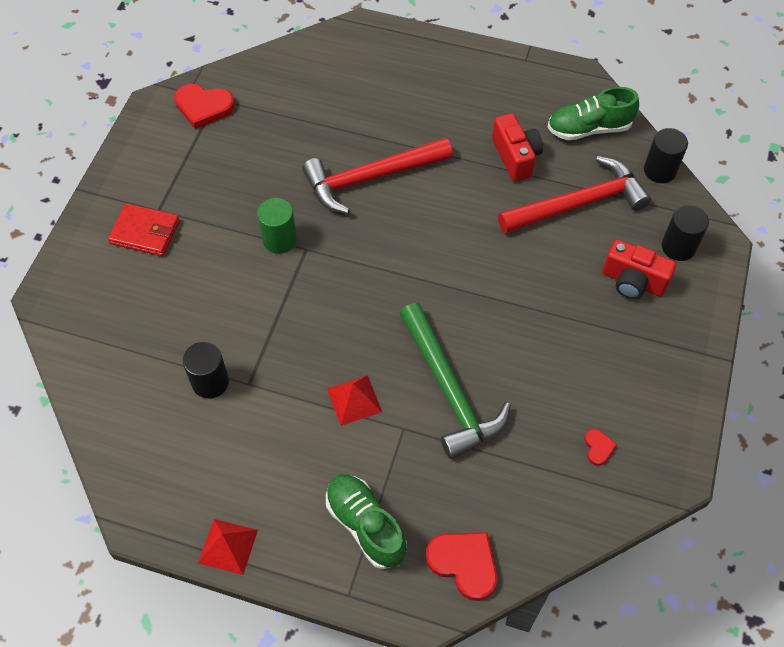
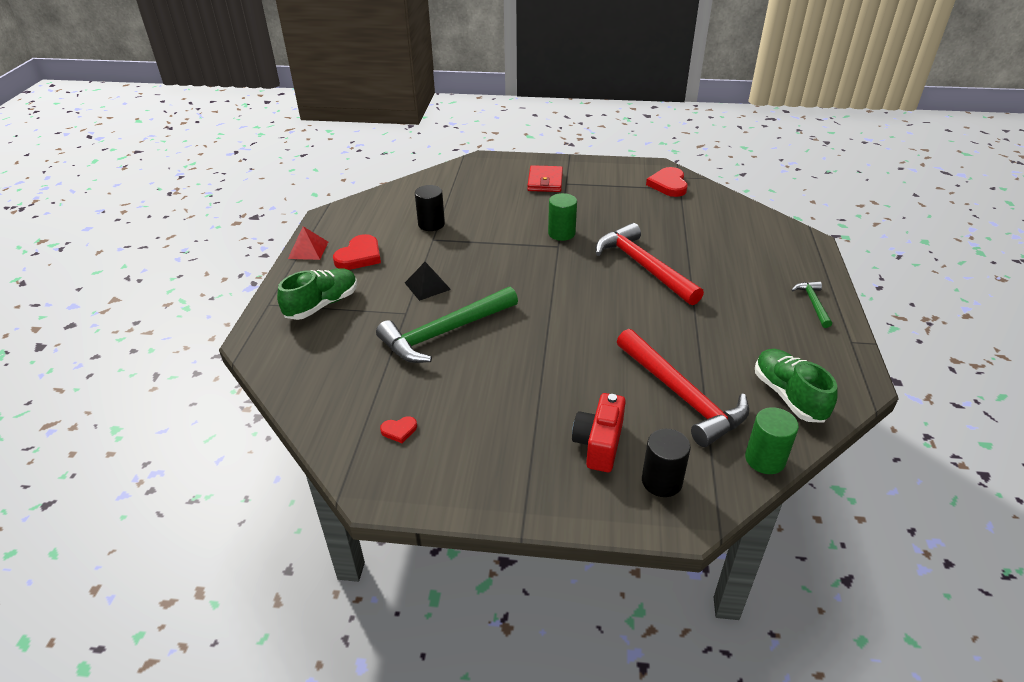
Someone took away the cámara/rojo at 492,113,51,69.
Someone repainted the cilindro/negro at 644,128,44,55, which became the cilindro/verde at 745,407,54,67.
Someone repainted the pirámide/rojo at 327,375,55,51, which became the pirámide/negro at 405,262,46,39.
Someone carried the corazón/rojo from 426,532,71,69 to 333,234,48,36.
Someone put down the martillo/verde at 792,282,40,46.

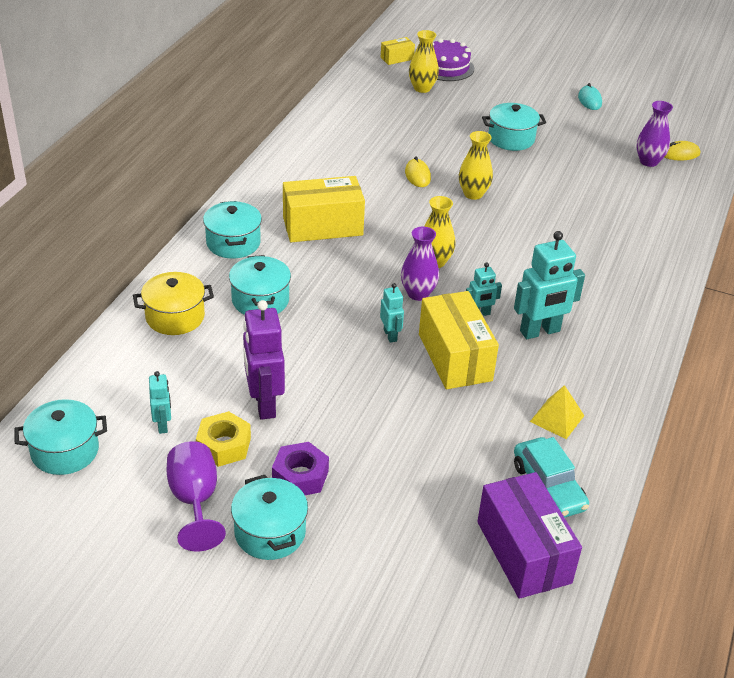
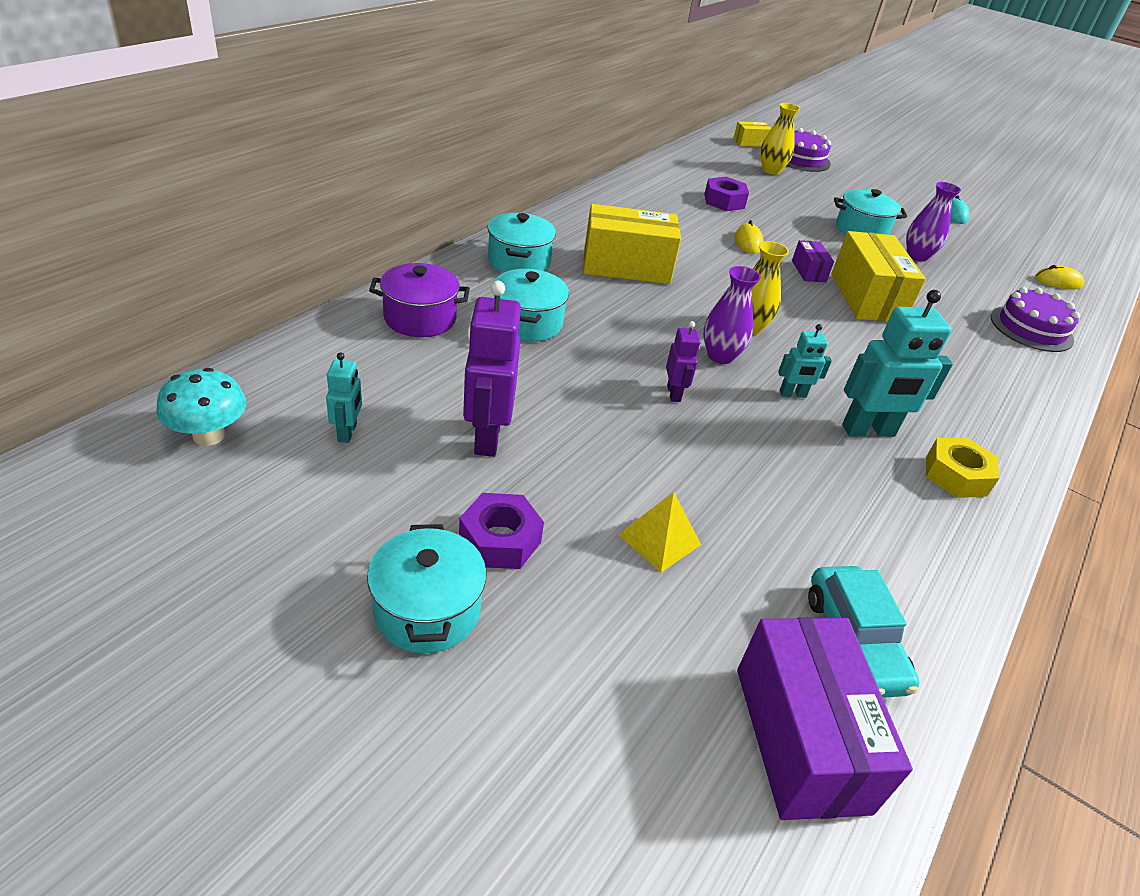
Someone carried the florero/morado from 636,101,37,66 to 906,182,55,80.
Someone swapped the florero/amarillo at 459,131,34,69 for the caja/morado at 792,240,42,42.
Someone repainted the olla/amarillo at 133,272,81,63, which became the olla/morado at 369,263,101,74.
Someone repainted the robot/turquesa at 380,283,24,60, which became the robot/morado at 666,321,34,81.
Someone carried the caja/amarillo from 419,291,80,98 to 831,231,95,91.
Someone carried the pirámide/amarillo from 530,385,55,54 to 618,492,83,80.
Someone swapped the olla/turquesa at 14,399,93,76 for the seta/turquesa at 156,368,90,78.
Someone carried the tuerca/amarillo from 196,411,55,56 to 926,437,73,61.
Someone took away the copa/morado at 167,441,59,111.
Someone put down the tuerca/morado at 704,177,45,34.
Someone put down the tarta/morado at 991,287,89,65.

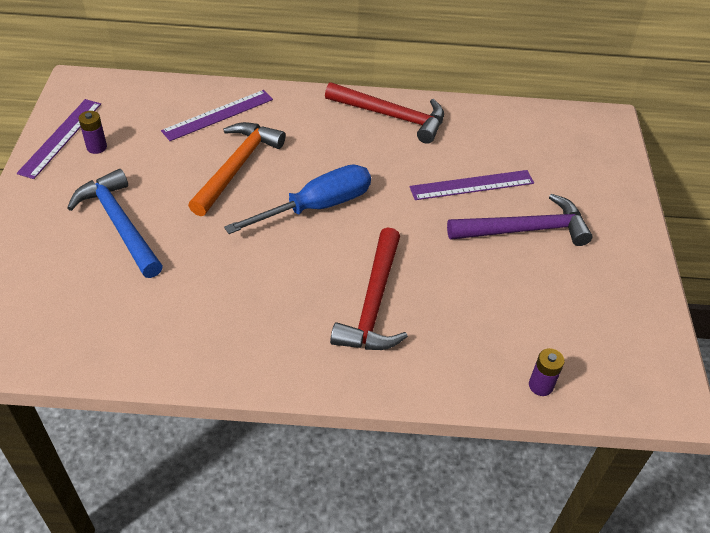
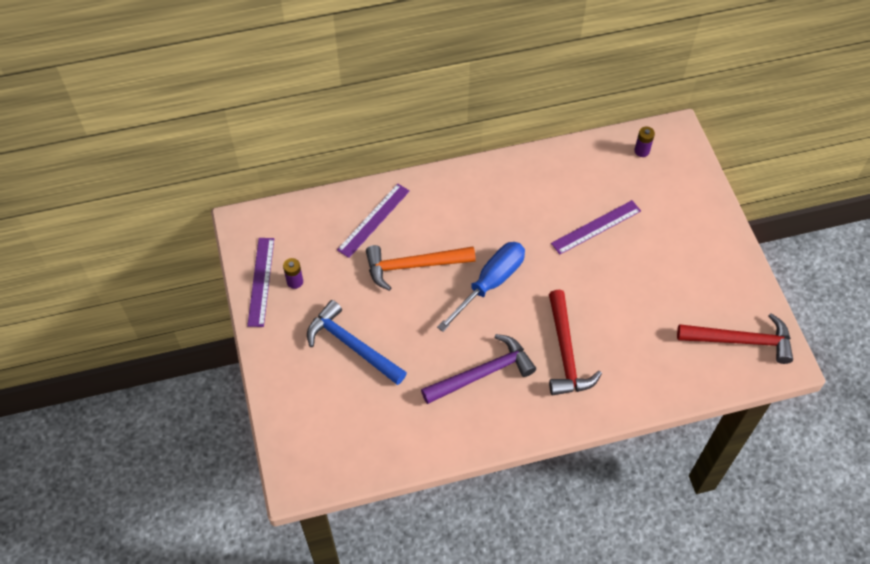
Someone carried the martillo/rojo from 325,82,119,62 to 677,313,116,51.
Someone rotated the martillo/naranja at 188,122,98,94 by 105 degrees counterclockwise.
Someone carried the martillo/morado from 447,194,146,52 to 421,334,115,70.
Someone carried the pila/morado from 529,348,36,48 to 634,127,21,30.

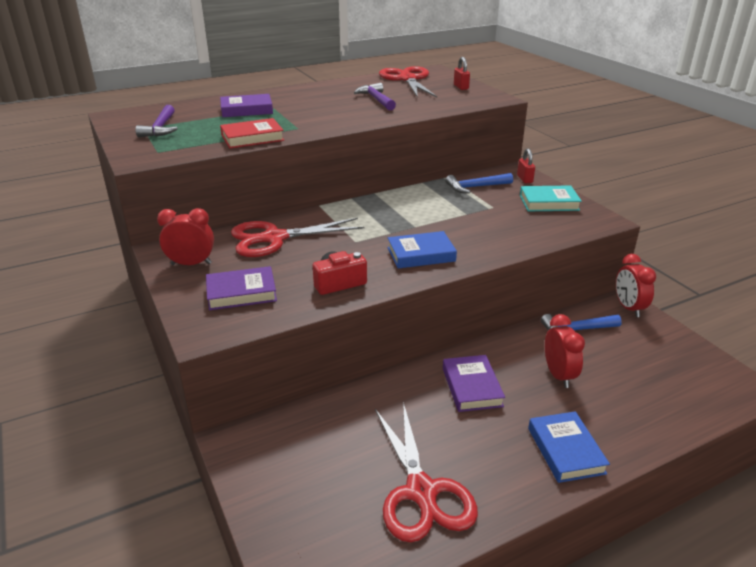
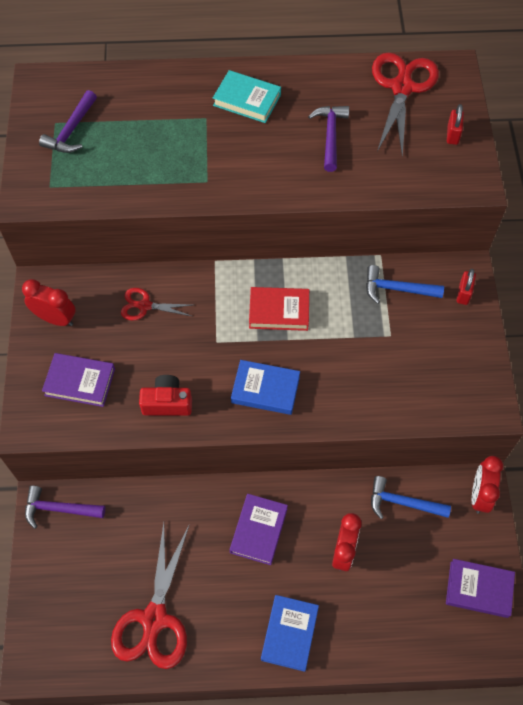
Someone carried the libro/morado from 220,94,53,23 to 446,559,69,59.
Someone carried the libro/rojo from 220,118,64,30 to 249,287,60,44.
Someone carried the libro/turquesa from 520,185,62,26 to 213,70,68,53.
Someone scaled the tijeras/rojo at 231,218,134,39 by 0.54.
Someone put down the martillo/morado at 25,486,80,43.

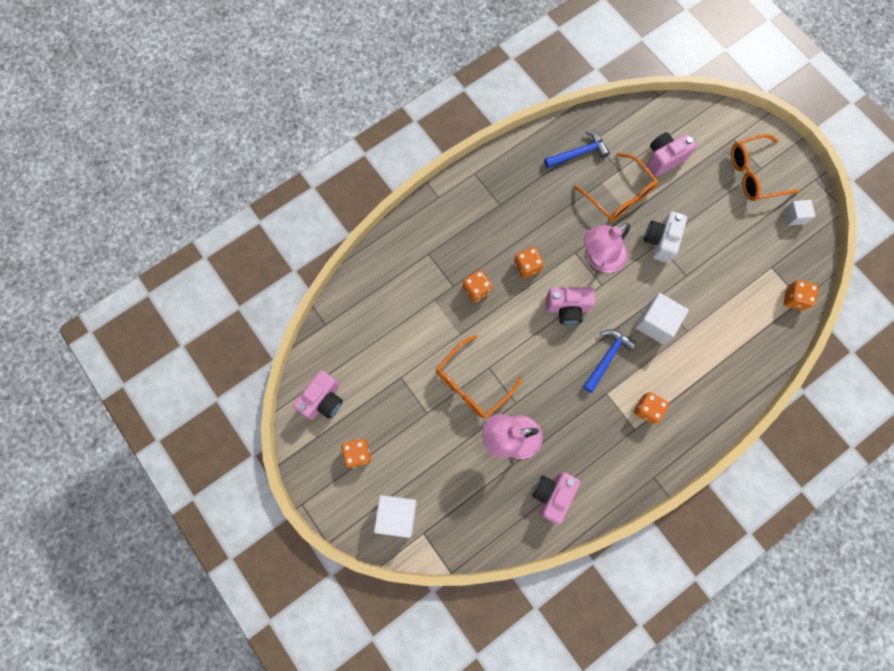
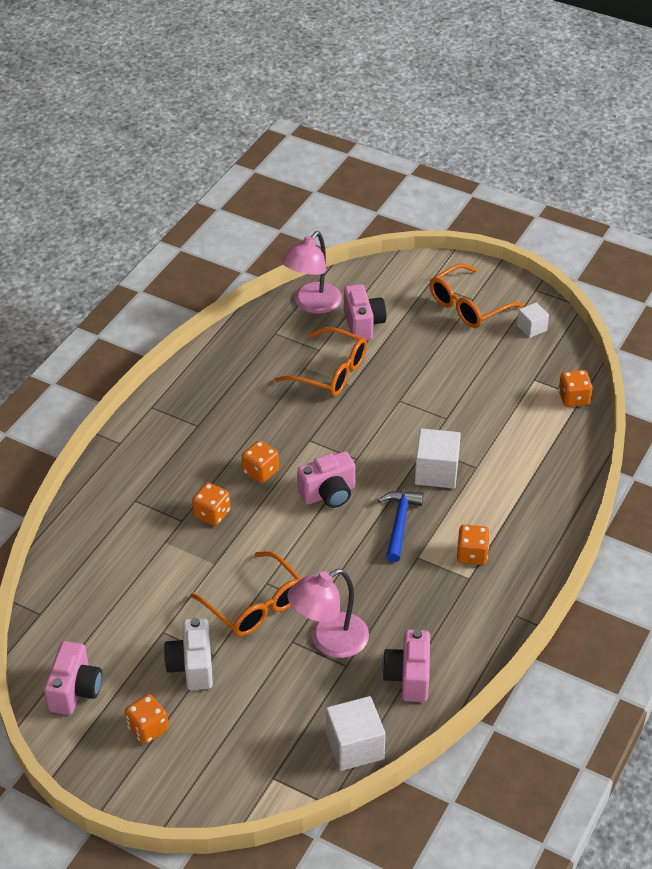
Someone took away the martillo/azul at 544,130,66,38.
Someone rotated the cámara/rosa at 647,132,50,45 by 135 degrees clockwise.
Someone carried the cámara/blanco from 644,212,43,51 to 164,618,49,72.
Someone carried the lámpara/rosa from 584,223,46,50 to 282,231,60,83.
Someone rotated the gafas/naranja at 436,335,86,84 by 60 degrees counterclockwise.
Someone carried the cubo/blanco from 374,495,43,43 to 326,696,60,75.

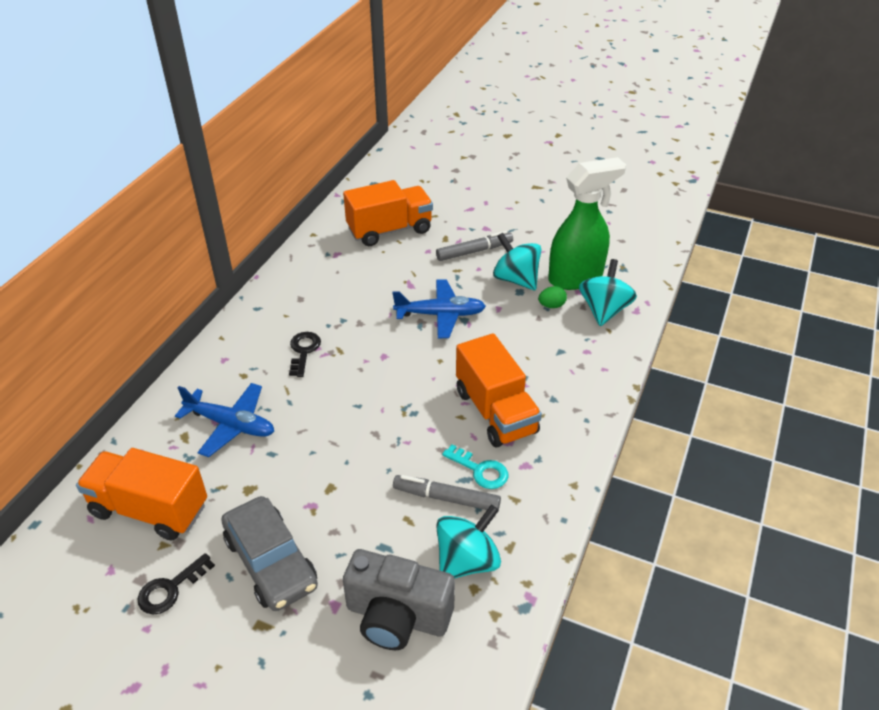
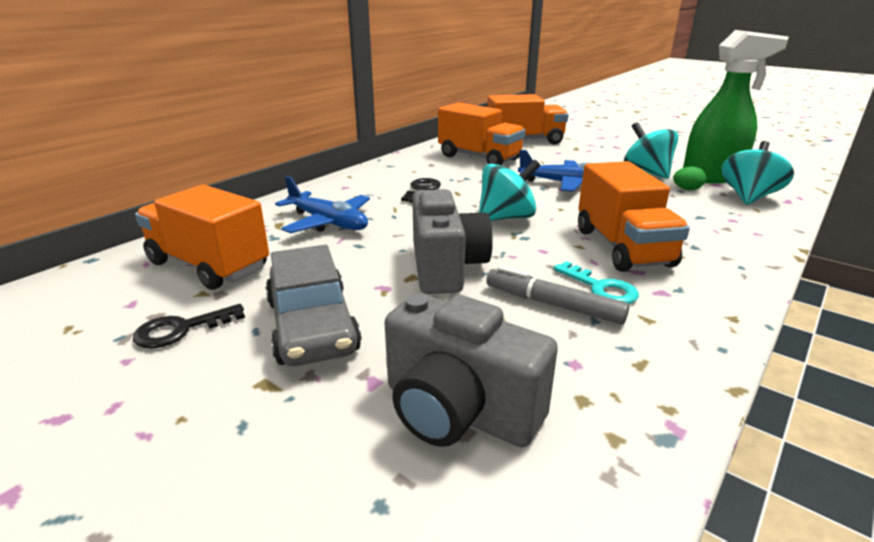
Someone took away the rotulador/gris at 436,231,77,30.
Someone carried the peonza/turquesa from 437,505,64,73 to 479,160,61,61.
Someone put down the camión/naranja at 438,102,87,63.
Someone put down the cámara/gris at 412,189,81,105.

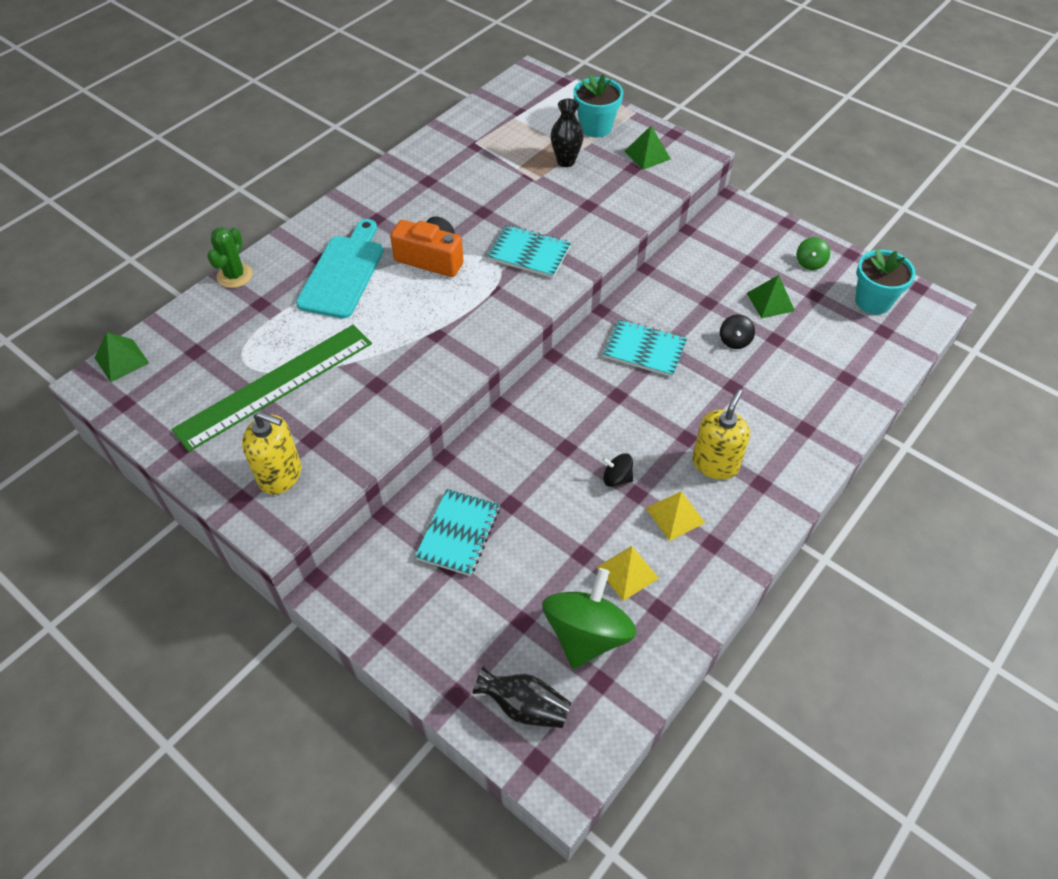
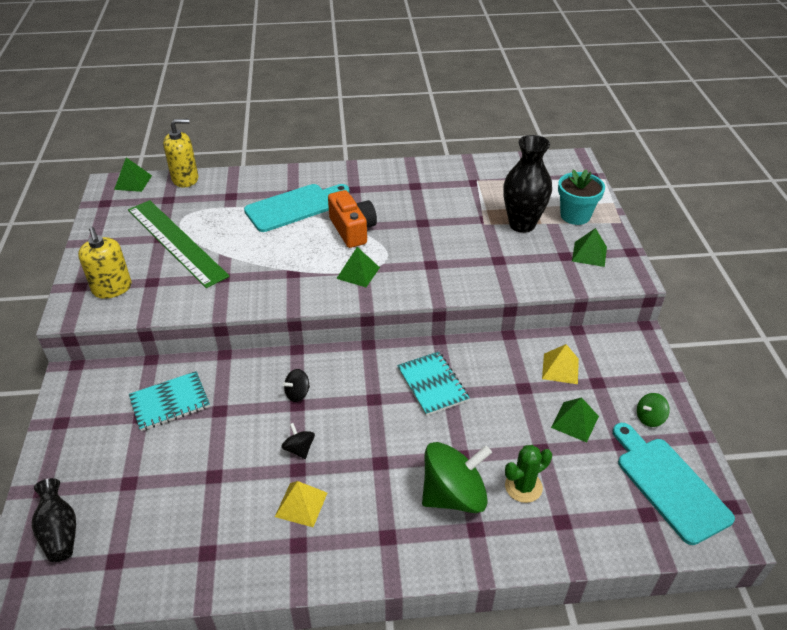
Someone scaled the florero/negro at 551,99,33,68 by 1.60.
Someone took away the cuaderno/turquesa at 487,225,84,53.
Someone carried the cactus/verde from 207,227,46,61 to 505,445,47,58.
Someone swapped the maceta/turquesa at 855,249,61,65 for the tabla de cortar/turquesa at 613,423,122,122.
Someone carried the peonza/negro from 720,314,35,35 to 283,369,27,33.
Someone rotated the regla/verde at 171,324,201,128 by 45 degrees clockwise.
Someone carried the dispensador de jabón/amarillo from 692,389,58,91 to 163,119,35,68.
Someone carried the pirámide/amarillo from 596,546,63,55 to 542,344,37,40.
Someone carried the peonza/verde from 542,568,94,101 to 422,442,70,71.
Someone put down the pirámide/verde at 336,247,44,40.

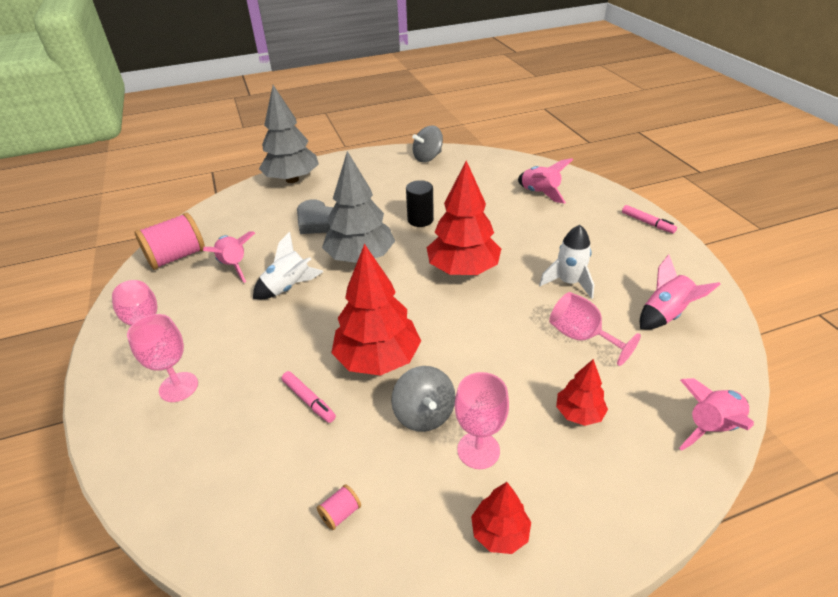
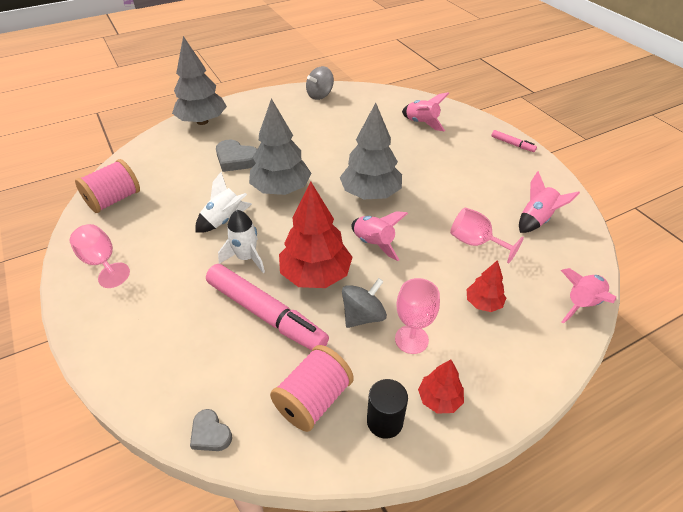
Someone repainted the árbol/rojo at 427,161,74,114, which became the árbol/gris at 340,103,62,96.
Someone carried the cilindro/negro from 406,180,28,47 to 367,379,41,60.
Someone carried the cohete/blanco from 539,225,55,74 to 218,210,47,63.
Someone carried the cohete/rosa from 203,231,52,52 to 351,211,57,50.
Someone took away the copa/rosa at 127,314,71,88.
Someone rotated the peonza/gris at 391,366,65,66 by 105 degrees counterclockwise.
Someone scaled the rotulador/rosa at 282,371,54,52 by 2.29.
Someone scaled the carrete/rosa at 317,484,44,46 by 2.35.
Someone put down the corazón/gris at 190,409,42,42.

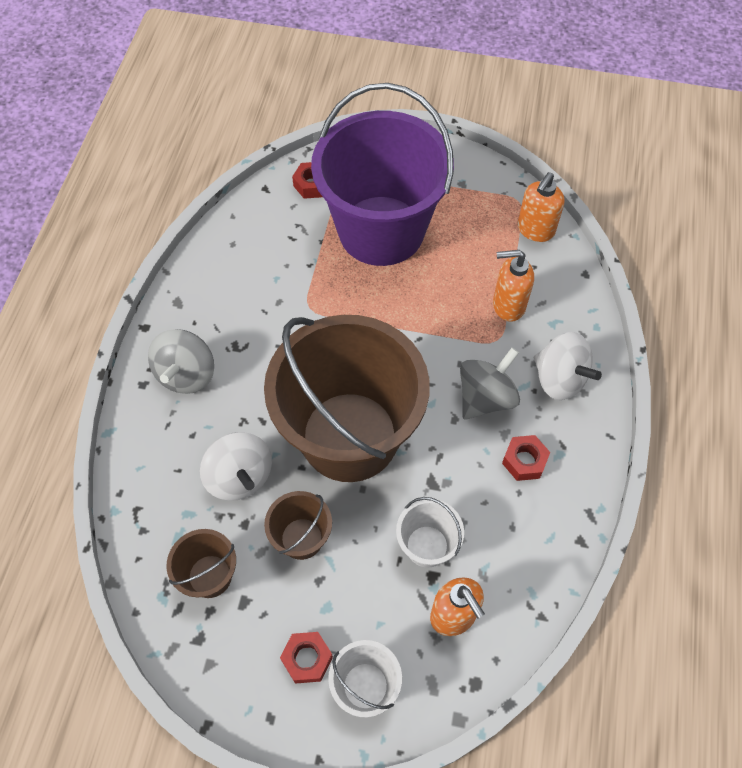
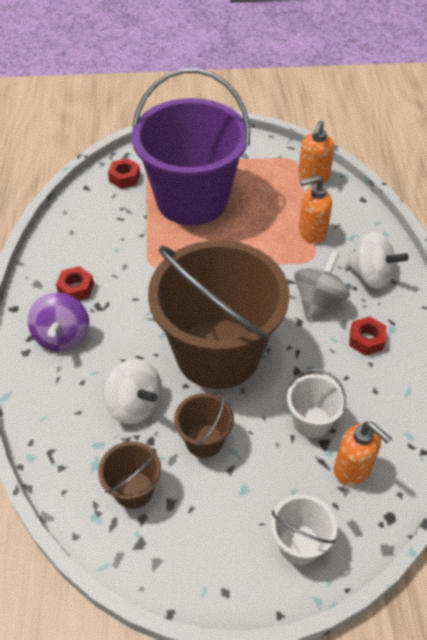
Someone repainted the peonza/gris at 148,329,66,65, which became the peonza/morado at 28,292,61,60.
Someone carried the tuerca/rojo from 280,632,53,52 to 56,266,38,35.

